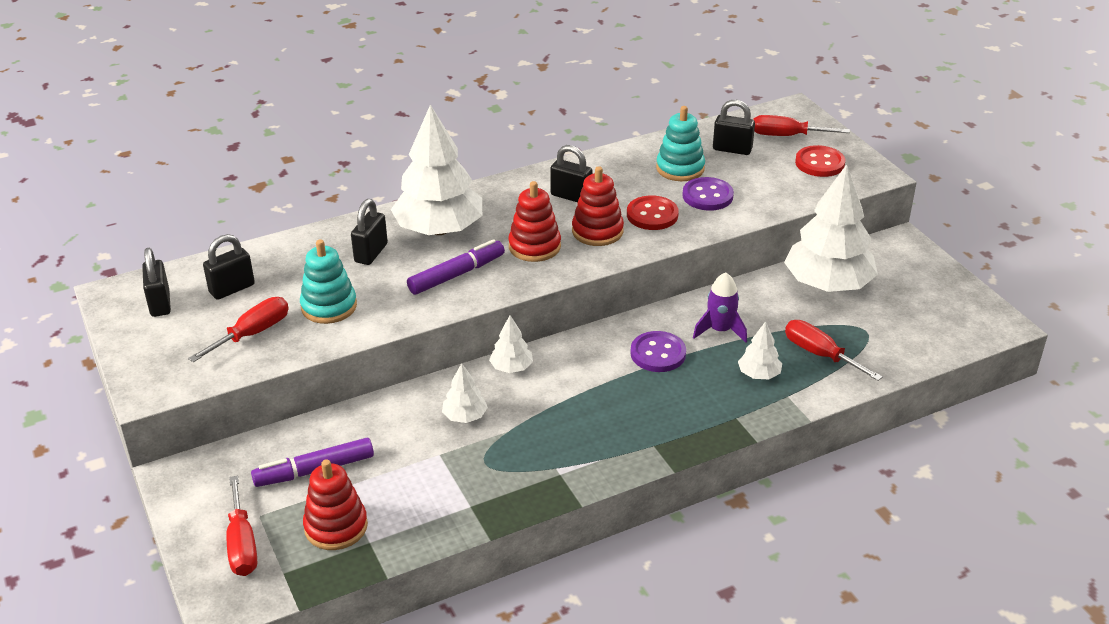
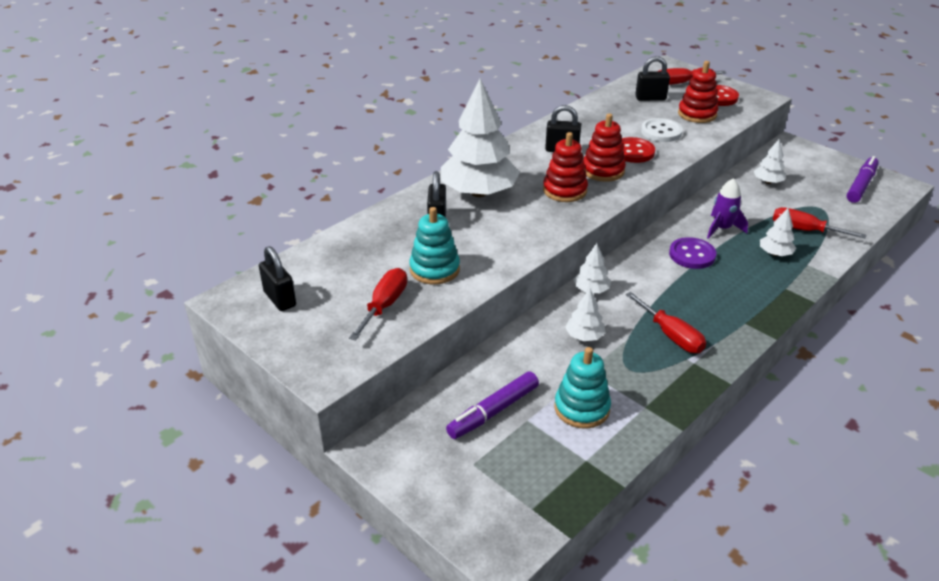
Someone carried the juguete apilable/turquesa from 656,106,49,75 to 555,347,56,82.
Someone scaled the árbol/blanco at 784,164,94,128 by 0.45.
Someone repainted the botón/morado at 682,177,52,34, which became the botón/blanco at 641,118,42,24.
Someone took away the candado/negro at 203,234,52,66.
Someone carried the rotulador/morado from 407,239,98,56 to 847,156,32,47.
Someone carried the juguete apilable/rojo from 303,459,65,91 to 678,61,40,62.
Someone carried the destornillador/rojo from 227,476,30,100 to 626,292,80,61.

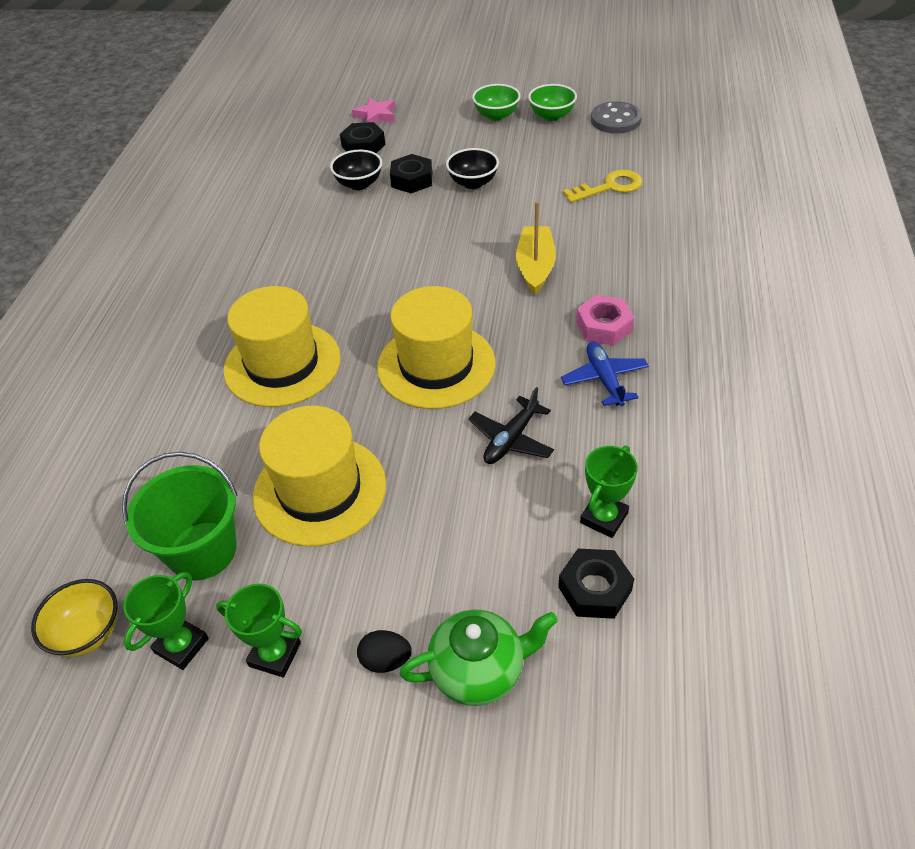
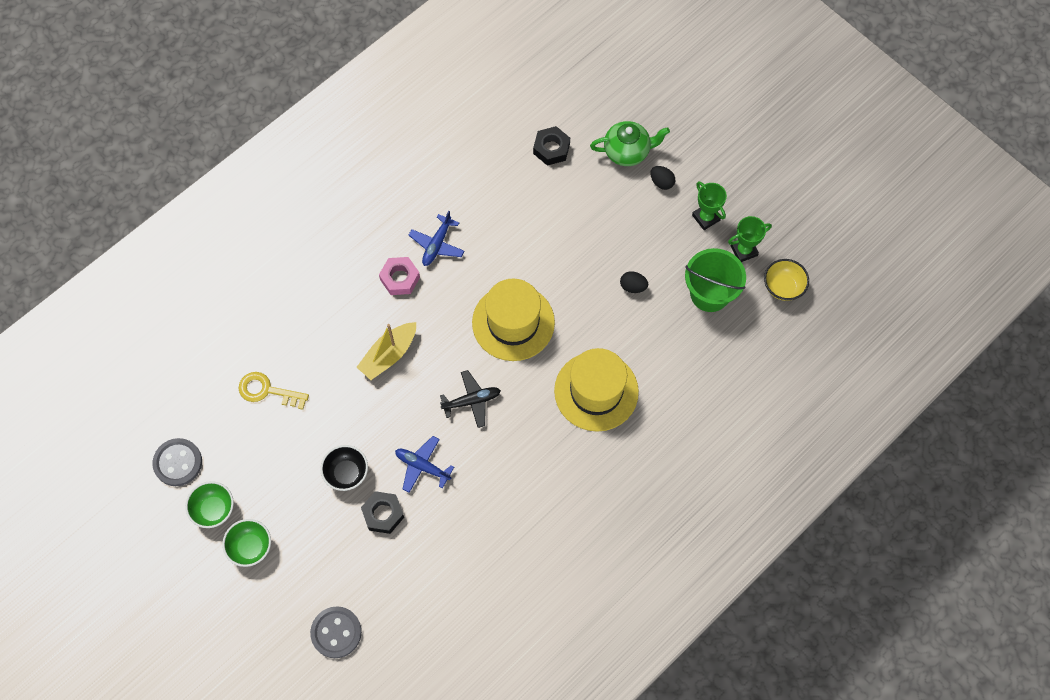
Someone swapped the estrella/rosa at 352,97,43,26 for the botón/gris at 310,606,52,52.
Someone took away the tuerca/negro at 340,122,45,31.
Someone took away the cuenco/negro at 330,150,52,40.
Someone carried the avión/negro from 468,387,86,77 to 440,370,61,58.
Someone swapped the sombrero/amarillo at 253,406,133,140 for the huevo/negro at 620,271,28,22.
Someone took away the trofeo/verde at 580,446,58,92.
Someone rotated the tetera/verde at 400,609,158,97 by 150 degrees clockwise.
Someone put down the avión/azul at 395,436,59,57.

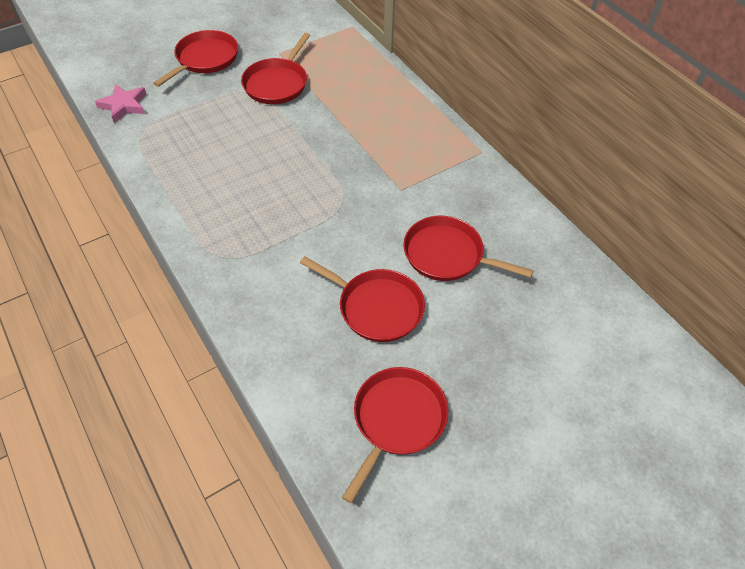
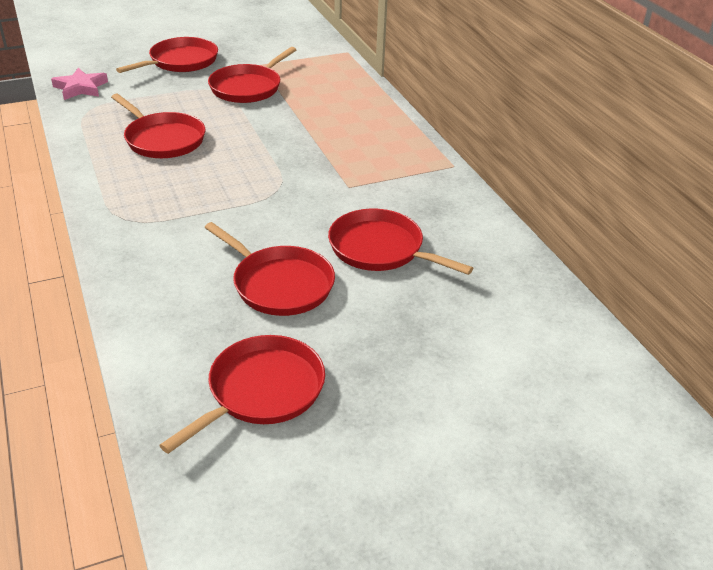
Someone put down the sartén/rojo at 111,94,94,64.

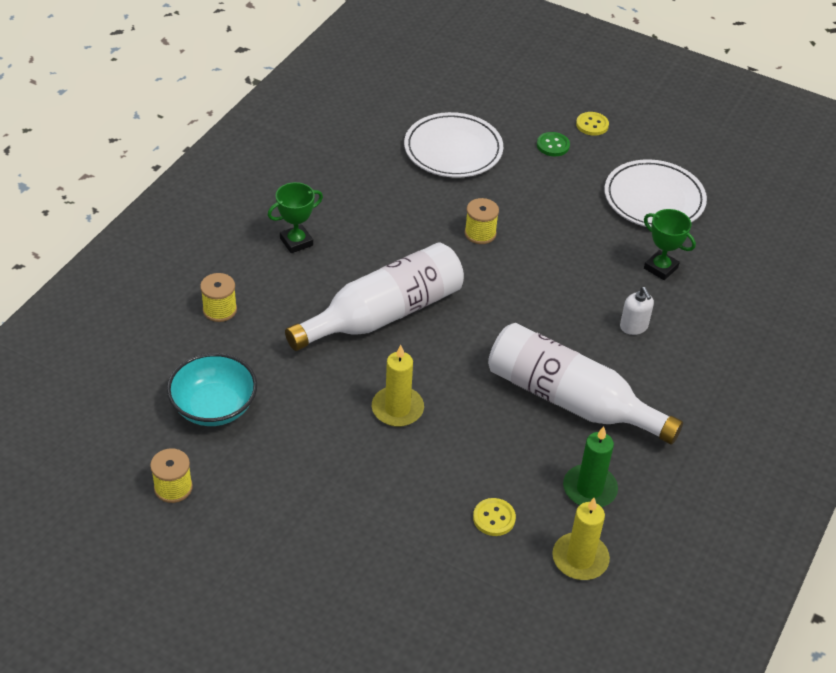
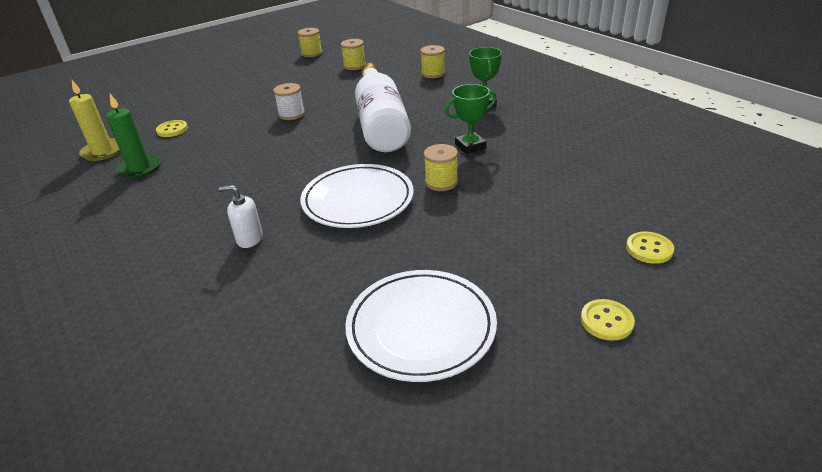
Someone carried the plato/blanco from 404,112,99,66 to 300,164,114,64.
Someone took away the botón/verde at 537,132,33,24.
Someone carried the trofeo/verde from 644,209,52,71 to 445,84,51,70.
Someone took away the botella/blanco at 488,323,195,122.
Someone swapped the vela/amarillo at 372,345,52,82 for the carrete/blanco at 273,83,32,37.
Someone swapped the cuenco/turquesa at 167,353,90,73 for the carrete/amarillo at 341,39,25,31.
Someone put down the botón/amarillo at 626,232,48,32.

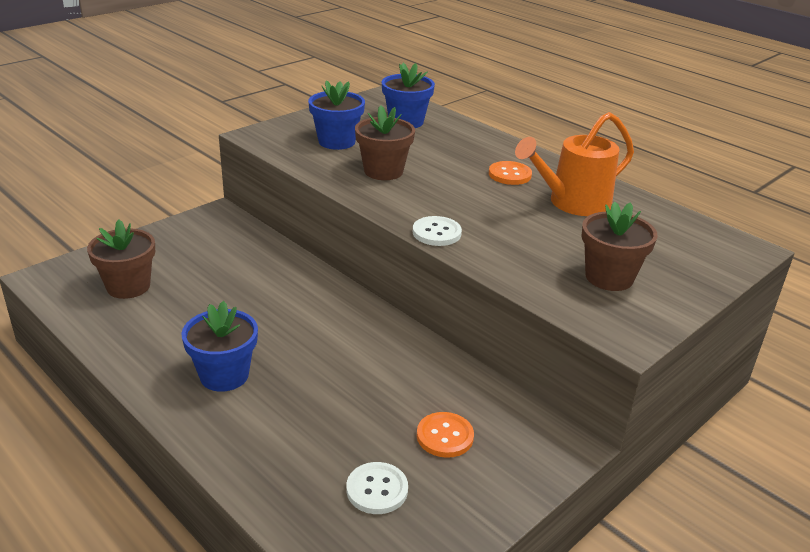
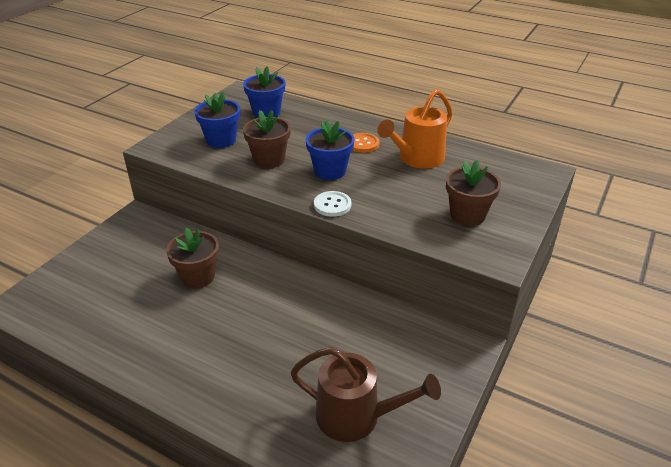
Someone carried the maceta/marrón from 87,220,68,79 to 166,228,53,60.
Someone carried the maceta/azul from 181,301,77,91 to 305,120,49,60.
Someone took away the botón/naranja at 417,412,57,46.
Someone swapped the botón/blanco at 346,462,62,52 for the regadera/marrón at 290,347,151,95.

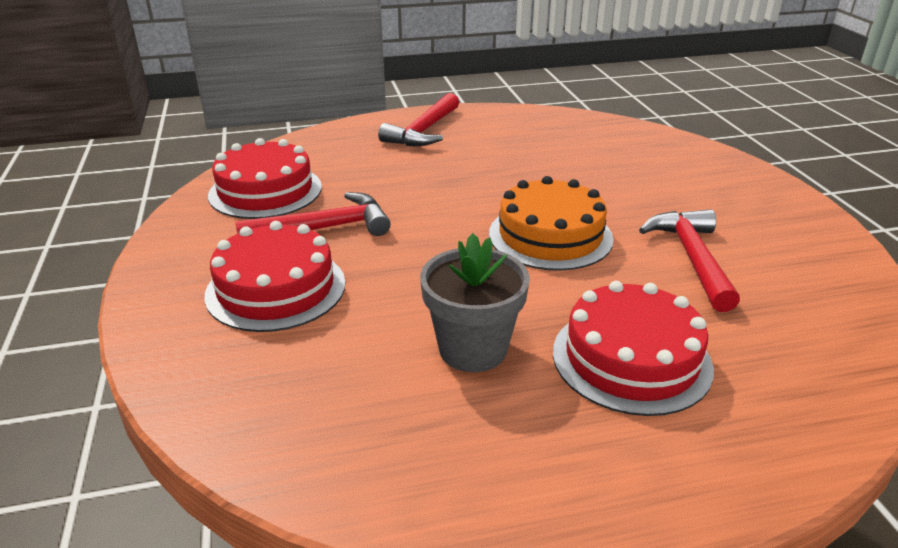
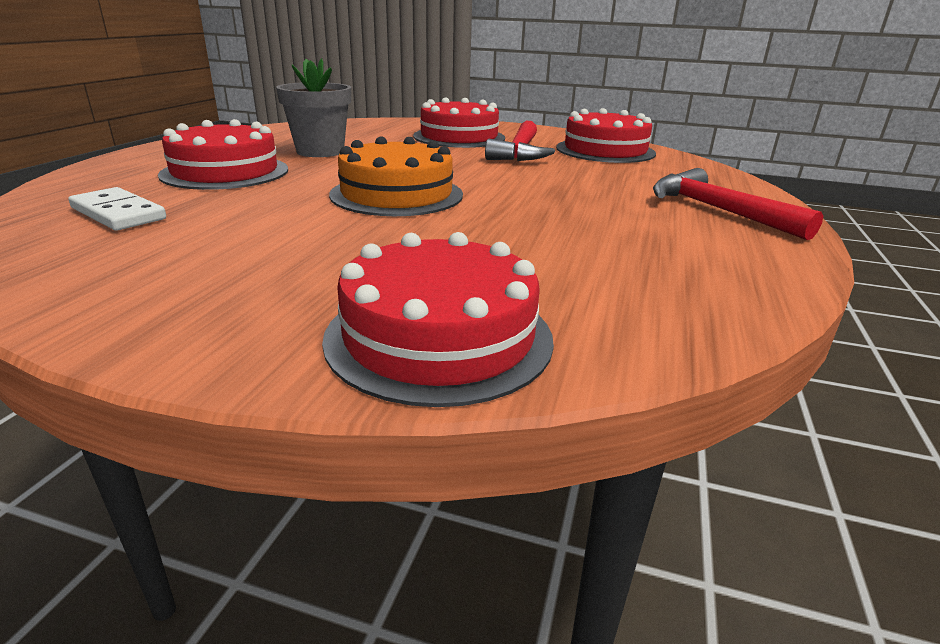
Someone took away the martillo/rojo at 639,209,101,103.
Someone put down the ficha de dominó/blanco at 68,187,98,44.
Someone put down the tarta/rojo at 322,232,232,175.

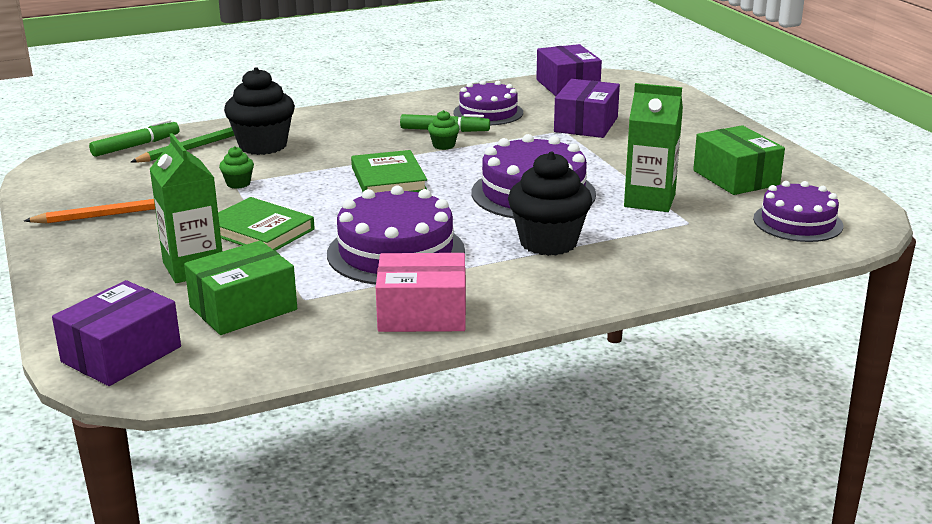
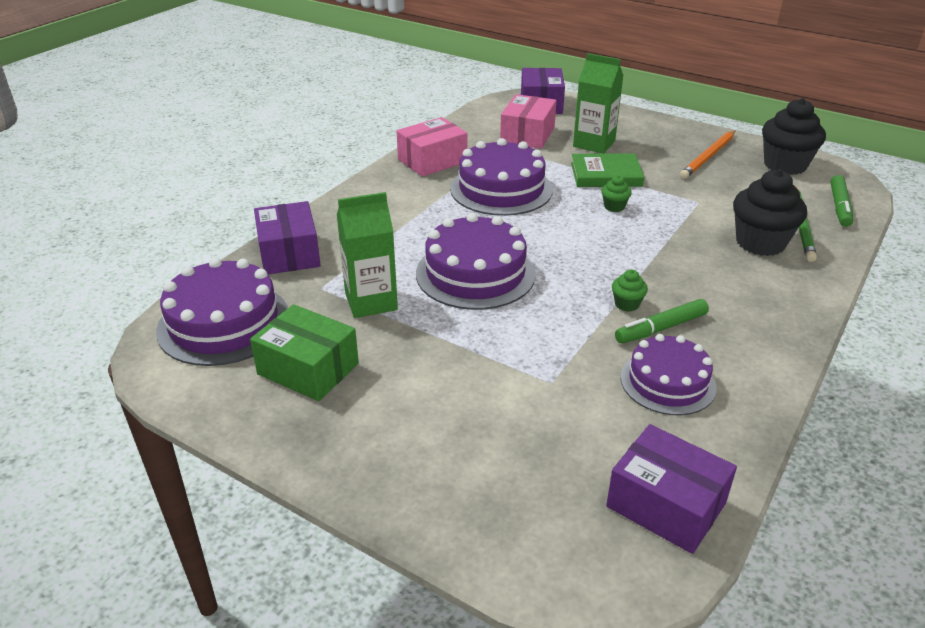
Someone carried the caja/morado from 554,79,66,59 to 254,201,67,73.
Someone carried the magdalena/verde from 219,146,35,43 to 601,175,31,37.
Someone took away the libro/verde at 351,150,76,43.
Someone carried the magdalena/negro from 508,152,84,104 to 762,98,64,77.
Someone scaled the tarta/morado at 753,181,90,61 by 1.51.
Someone repainted the caja/verde at 184,240,113,95, which became the caja/rosa at 500,94,57,55.

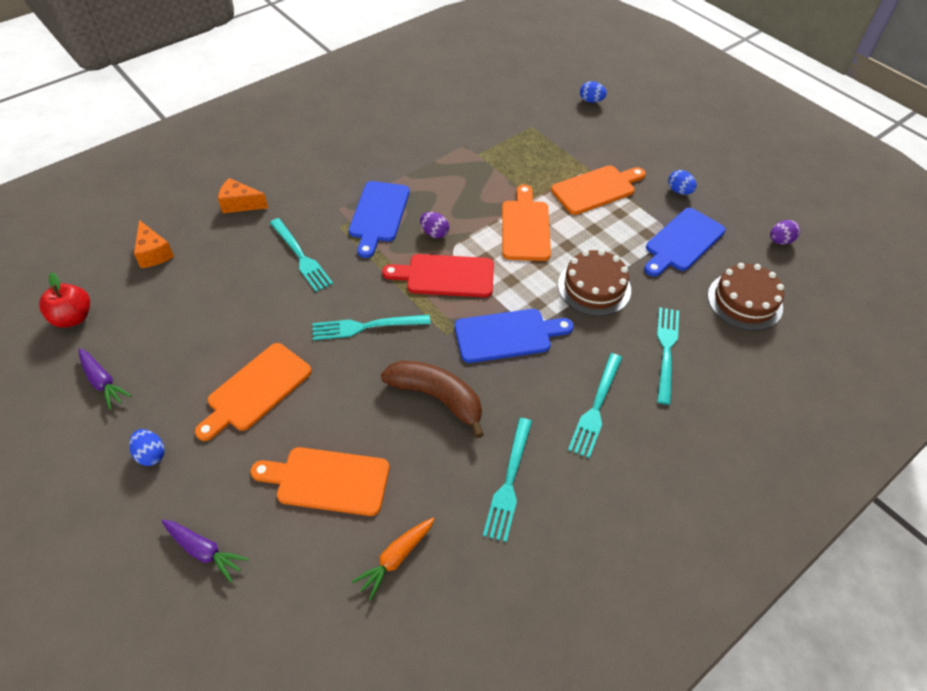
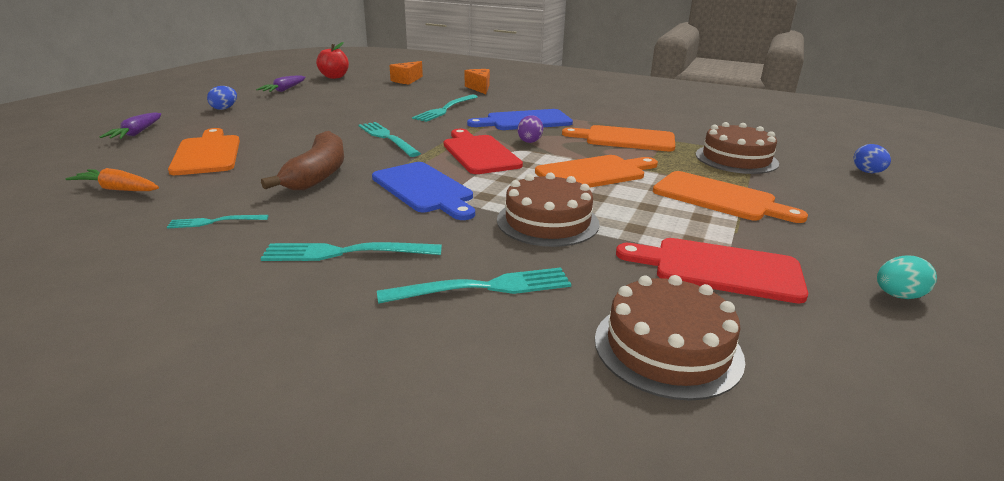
Someone took away the huevo/azul at 668,170,29,25.
Someone repainted the tabla de cortar/azul at 644,208,81,69, which became the tabla de cortar/rojo at 616,238,192,66.
Someone took away the huevo/morado at 770,220,30,25.
Someone carried the tabla de cortar/naranja from 195,343,117,98 to 562,125,113,26.
Someone scaled the tenedor/turquesa at 483,418,49,124 by 0.58.
Someone put down the tarta/marrón at 696,122,83,52.
Someone put down the huevo/turquesa at 877,255,60,44.

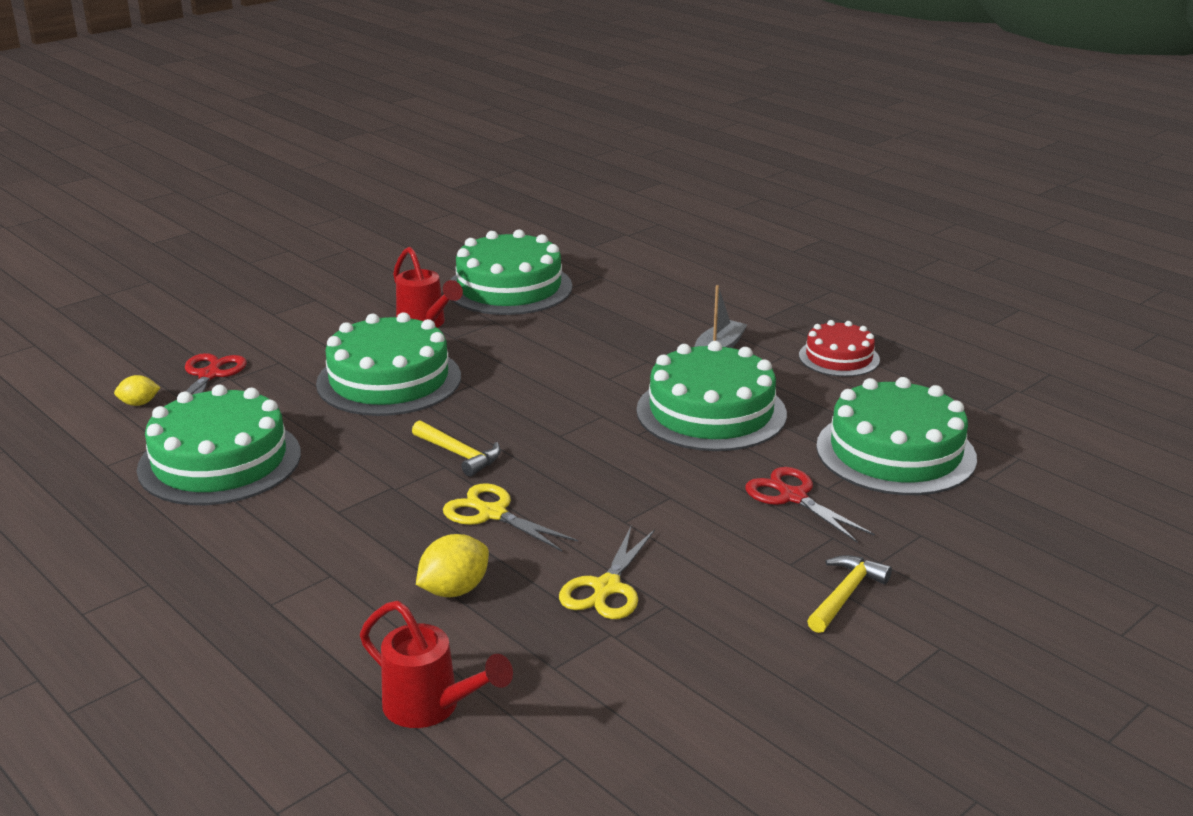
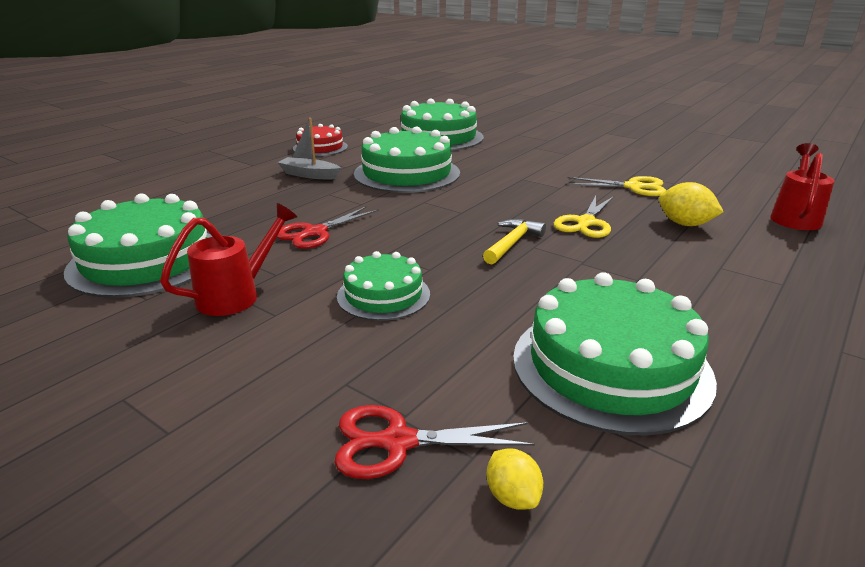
Someone scaled the tarta/verde at 316,312,145,104 by 0.57.
Someone carried the tijeras/rojo from 745,467,130,76 to 277,206,102,43.
Someone took away the martillo/amarillo at 807,555,85,78.

